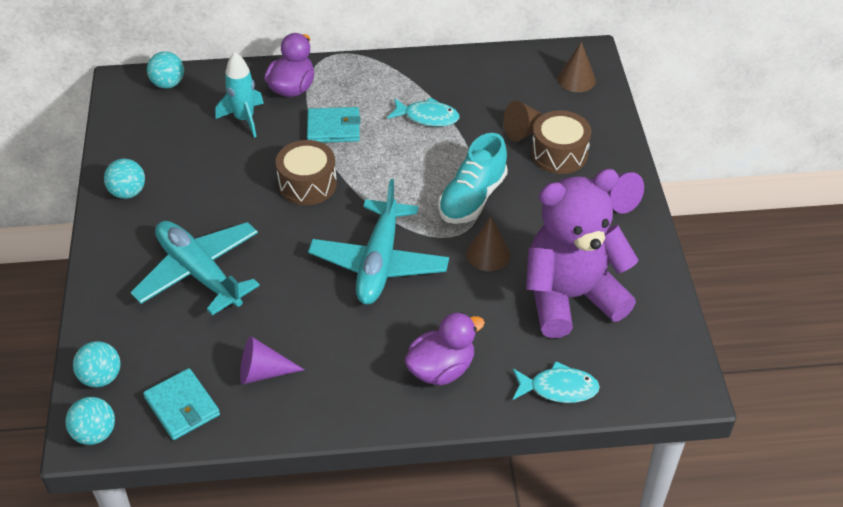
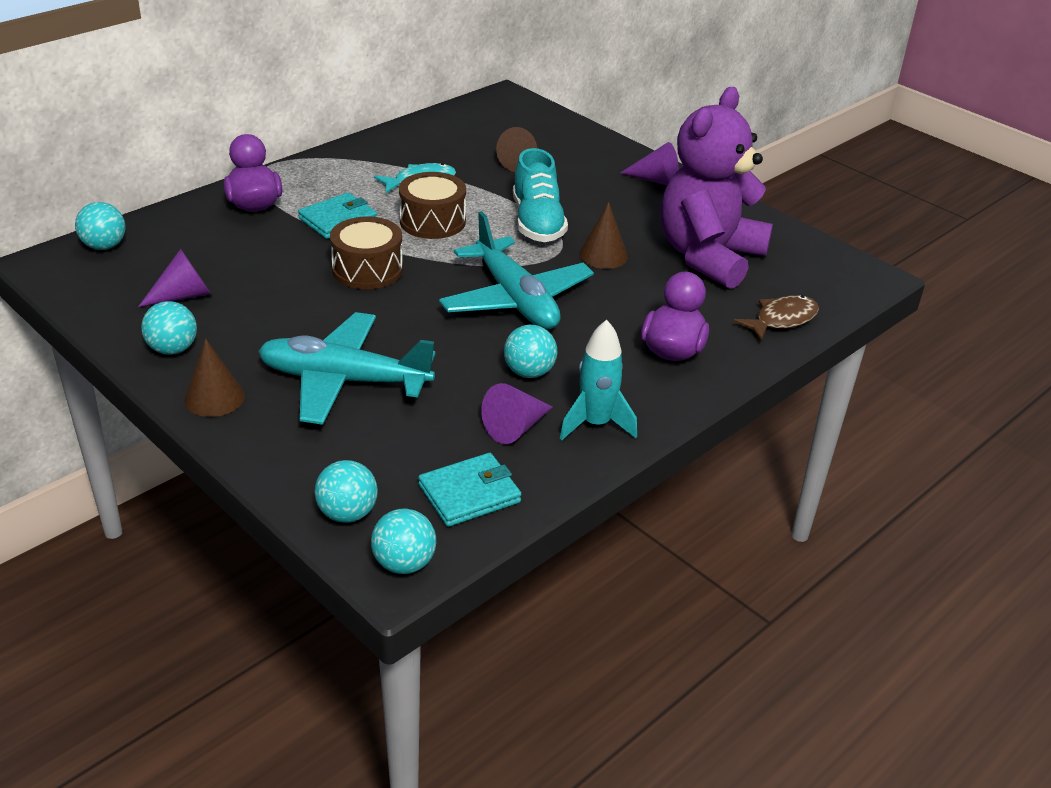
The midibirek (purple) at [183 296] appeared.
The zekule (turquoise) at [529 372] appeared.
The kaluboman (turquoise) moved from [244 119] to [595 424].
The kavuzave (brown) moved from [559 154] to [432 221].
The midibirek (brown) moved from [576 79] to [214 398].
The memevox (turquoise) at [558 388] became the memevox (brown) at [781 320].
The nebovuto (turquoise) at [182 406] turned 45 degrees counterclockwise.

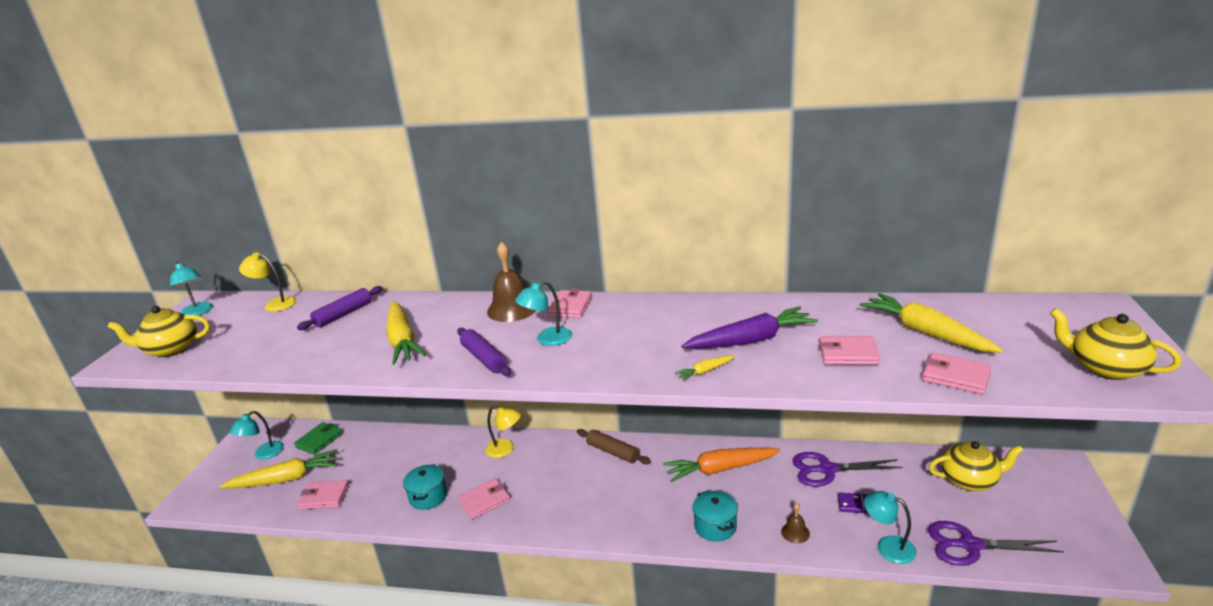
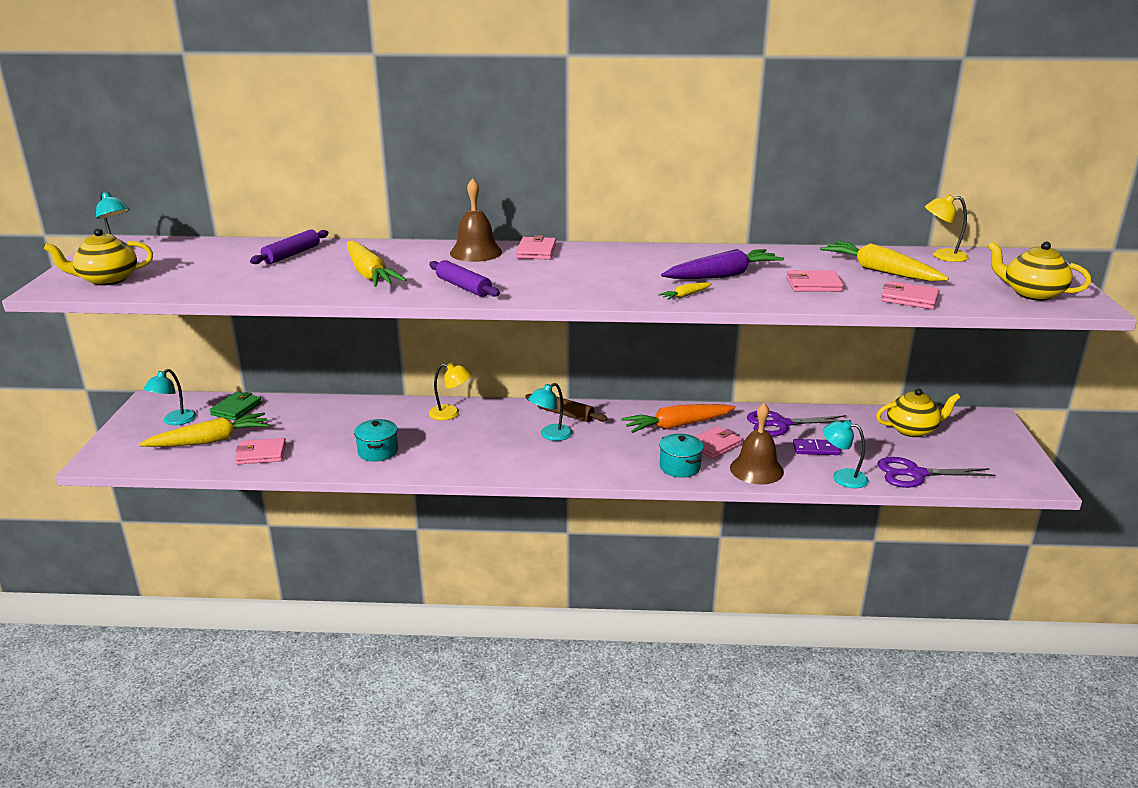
The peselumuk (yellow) moved from [275 304] to [942 256].
The nebovuto (pink) moved from [484 501] to [714 445].
The peselumuk (turquoise) moved from [547 339] to [551 435].
The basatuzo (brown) at [795 532] changed to 1.98 times the size.

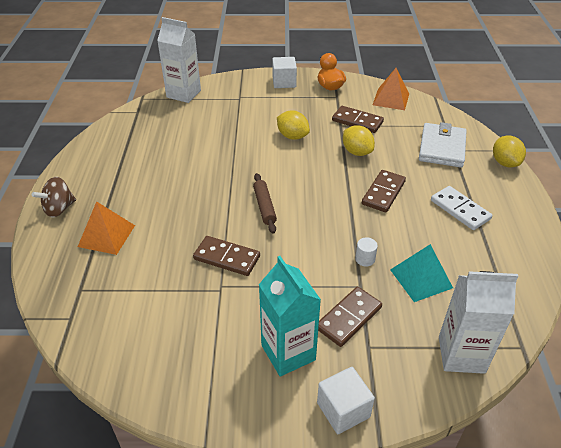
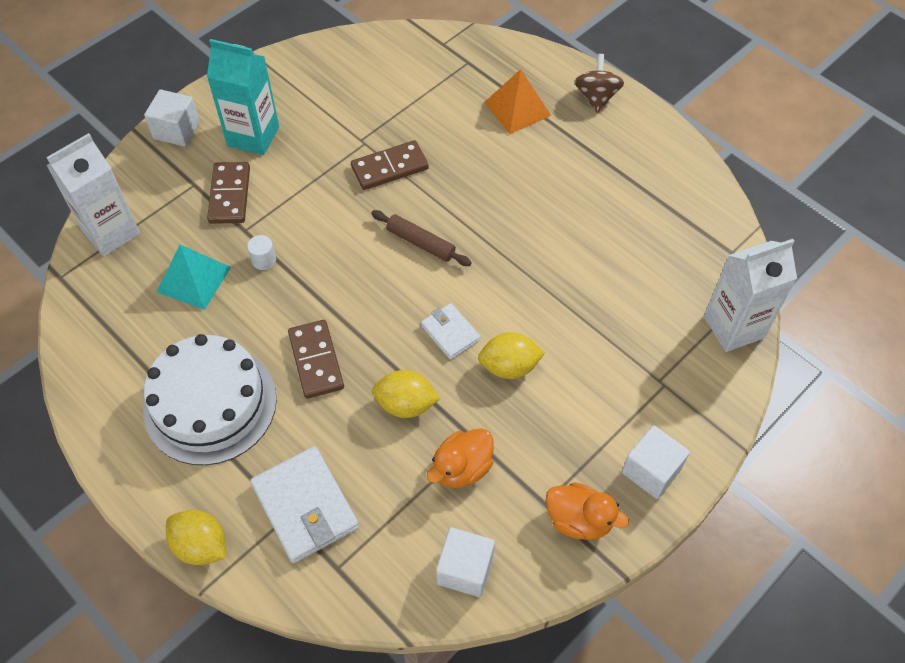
The nebovuto (white) at [450 333] appeared.
The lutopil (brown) at [357 121] was replaced by the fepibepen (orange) at [461 468].
The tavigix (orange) at [391 99] was replaced by the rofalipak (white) at [465 569].
The lutopil (white) at [460 210] was replaced by the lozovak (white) at [210 404].

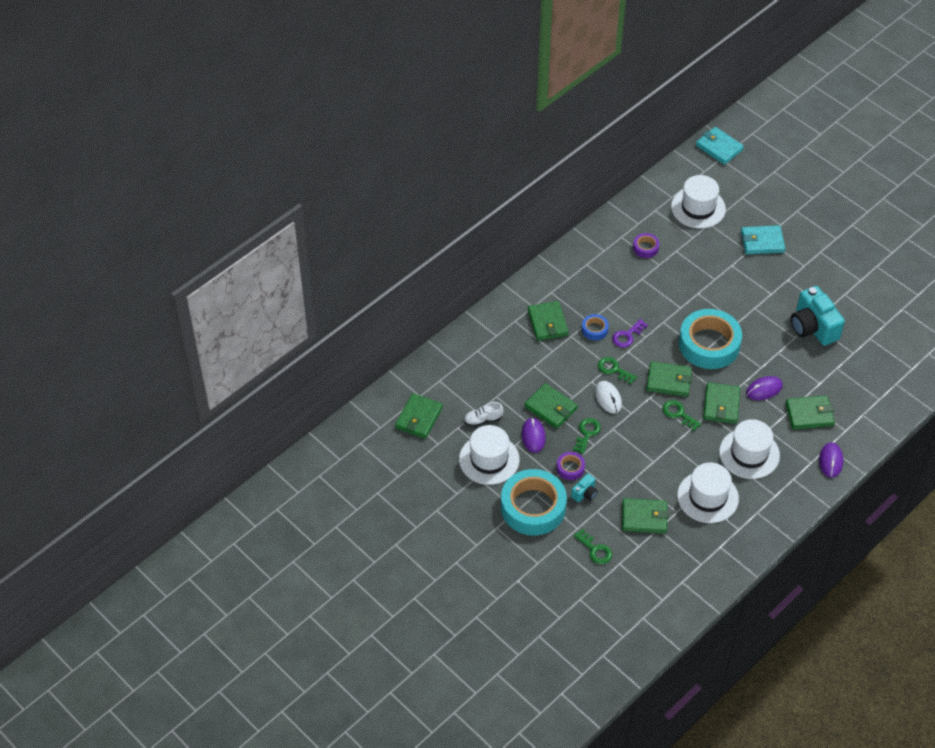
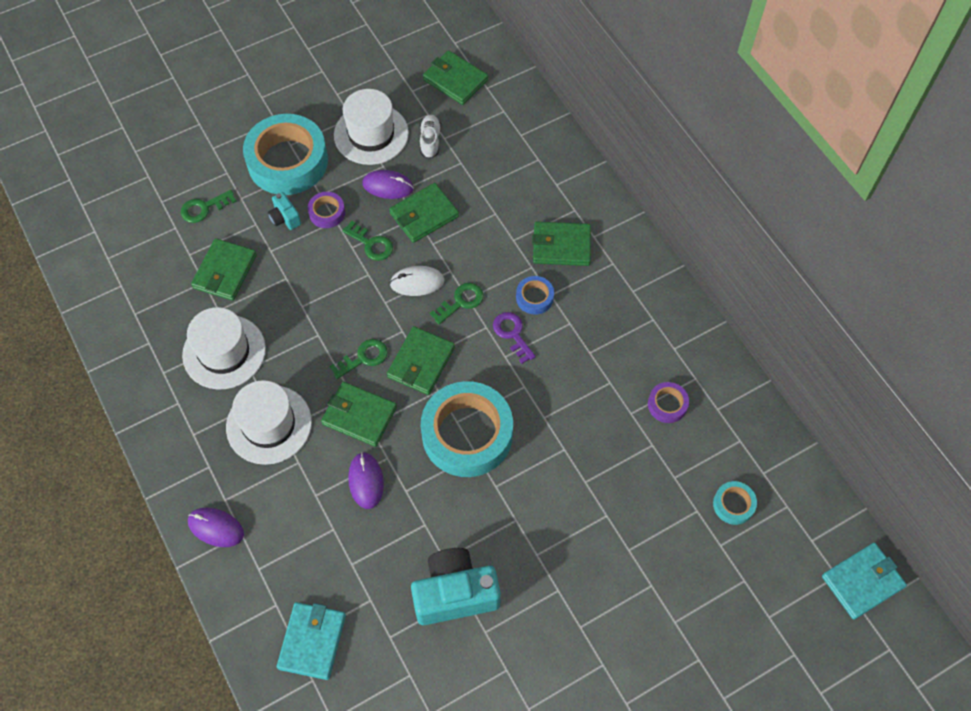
The nebovuto (green) at [809 414] disappeared.
The nebovuto (turquoise) moved from [762 242] to [312 641].
The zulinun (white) at [698 208] was replaced by the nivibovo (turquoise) at [733 505].

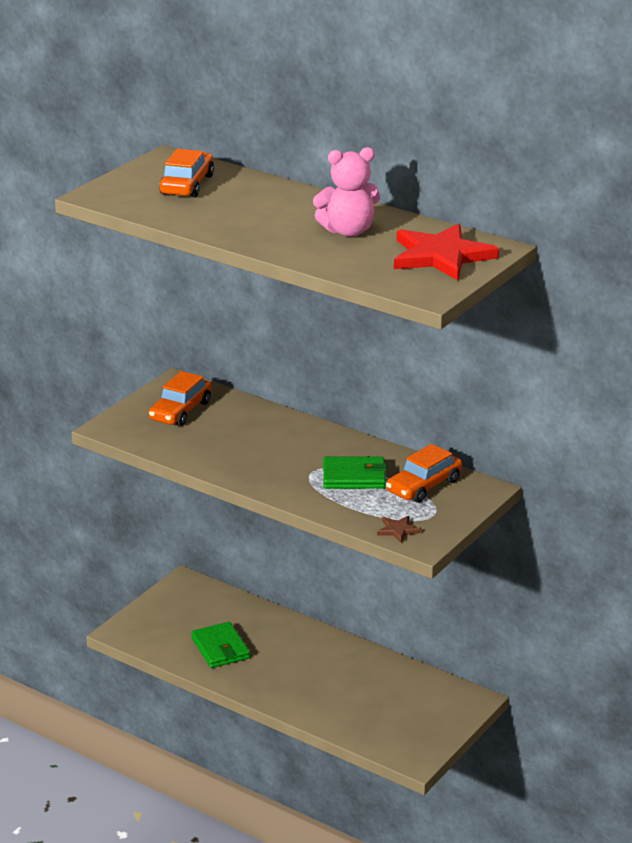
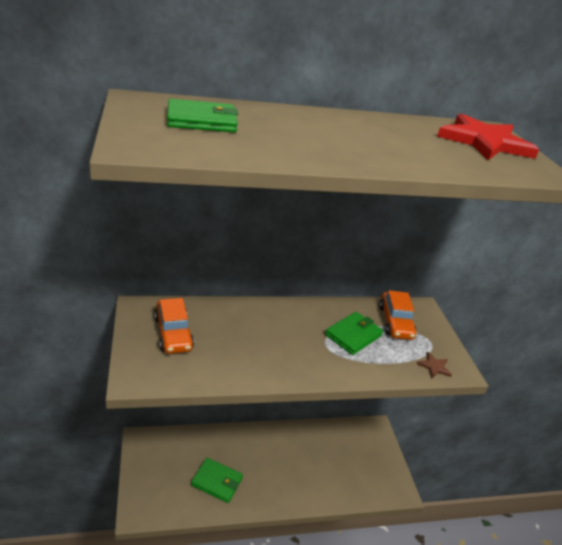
The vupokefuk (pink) at [348 231] disappeared.
The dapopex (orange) at [187 185] was replaced by the nebovuto (green) at [201 120].

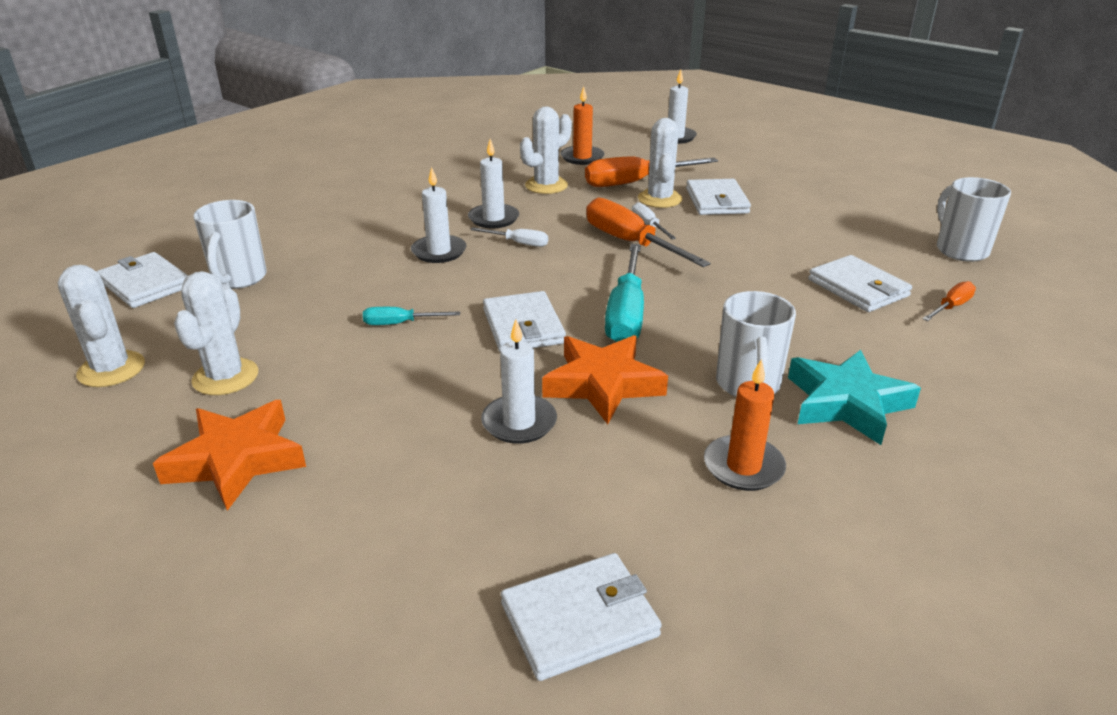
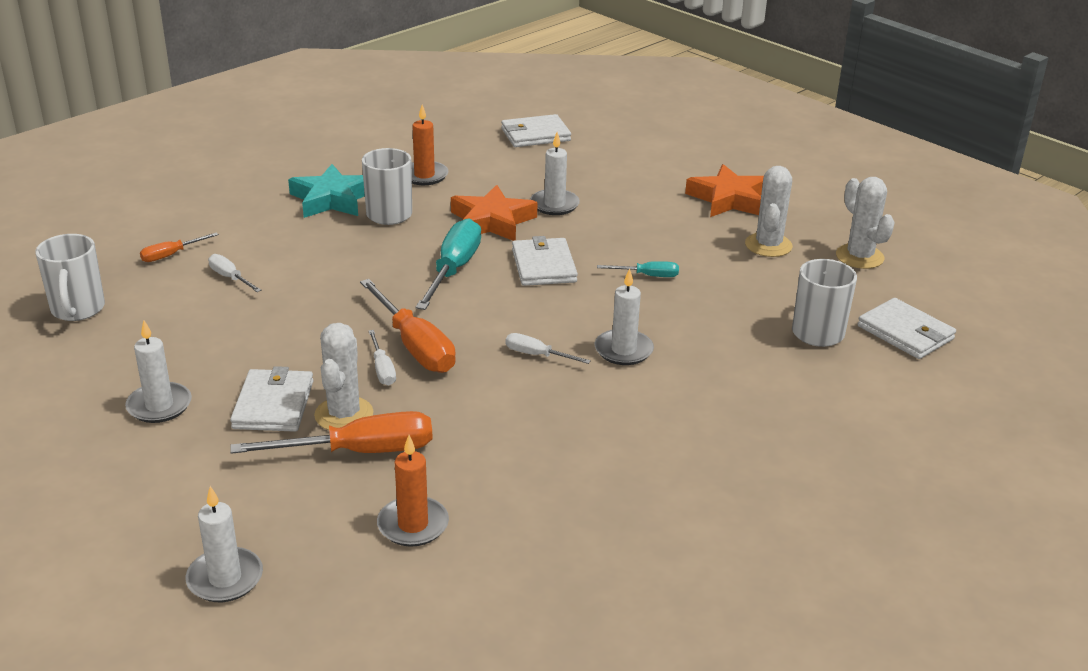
The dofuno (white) at [546 185] disappeared.
The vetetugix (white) moved from [493 218] to [159 406].
The nebovuto (white) at [858 288] was replaced by the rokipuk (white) at [230 278].

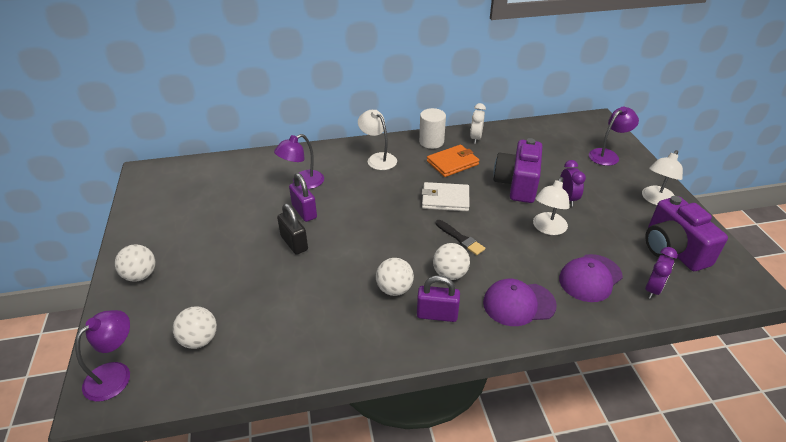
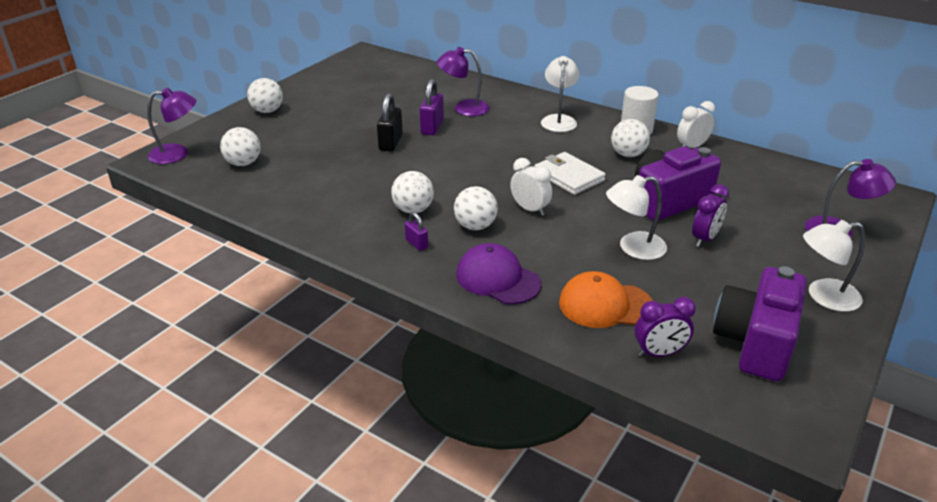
The nebovuto (orange) at [452 163] was replaced by the zekule (white) at [628 154].
The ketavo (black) at [460 238] was replaced by the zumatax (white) at [530 209].
The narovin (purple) at [590 278] became the narovin (orange) at [605 305].
The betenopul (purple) at [437 314] changed to 0.58 times the size.

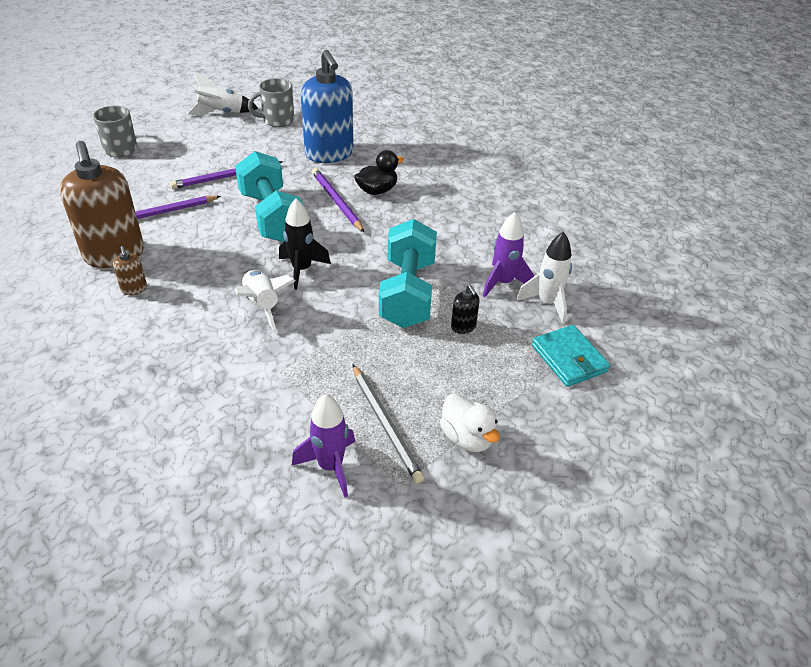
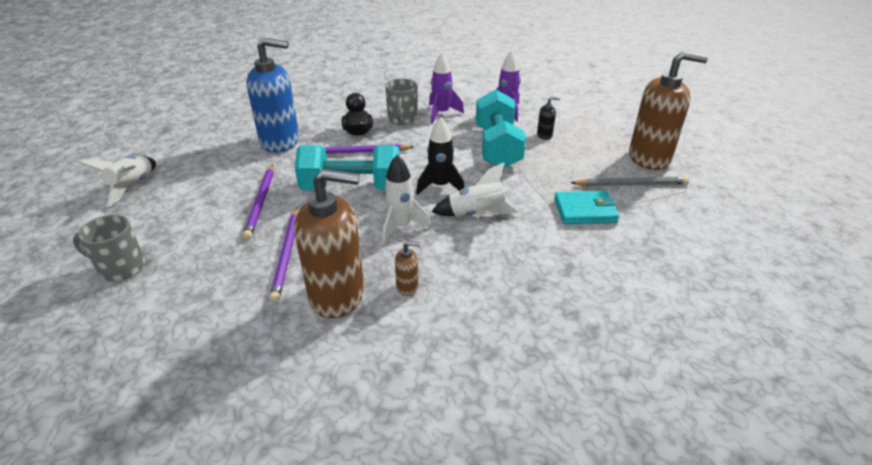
The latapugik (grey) moved from [277 120] to [402 119].
The kaluboman (purple) moved from [330 466] to [441 113].
The kaluboman (white) moved from [547 303] to [401 227].
The nebovuto (turquoise) moved from [569 358] to [585 211].
The fepibepen (white) at [467 438] was replaced by the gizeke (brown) at [649 158].
The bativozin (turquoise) at [407 293] turned 60 degrees clockwise.

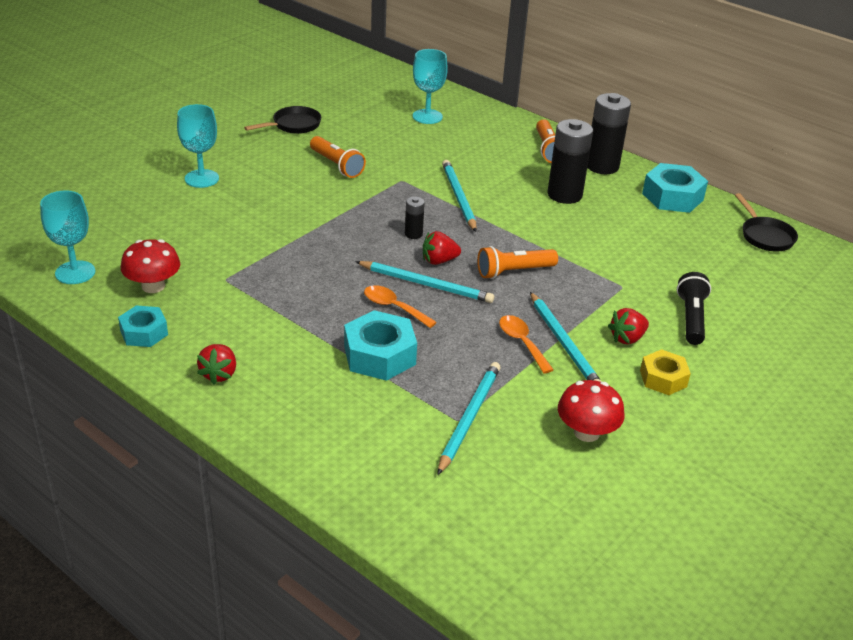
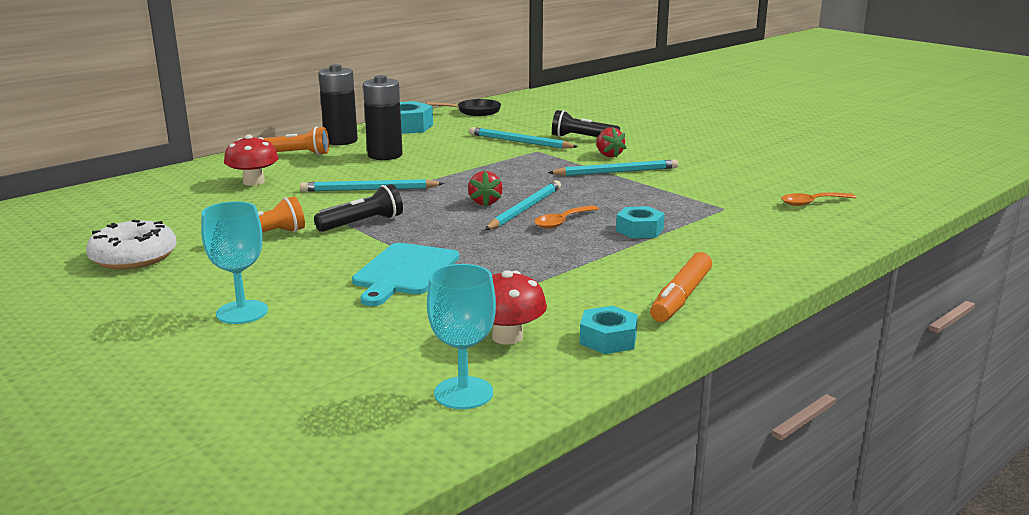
The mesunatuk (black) at [413 234] disappeared.
The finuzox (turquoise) at [427 116] disappeared.
The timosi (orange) at [513 271] disappeared.
The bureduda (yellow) at [663 378] disappeared.
The timosi (black) at [363 223] appeared.
The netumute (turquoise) at [404 272] appeared.
The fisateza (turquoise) moved from [469 418] to [520 142].
The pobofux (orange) moved from [522 342] to [812 203].
The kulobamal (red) moved from [586 432] to [254 182].
The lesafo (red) at [219 374] was replaced by the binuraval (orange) at [681 297].
The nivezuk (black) at [293 125] was replaced by the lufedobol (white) at [134 257].
The bureduda (turquoise) at [379 355] changed to 0.64 times the size.

